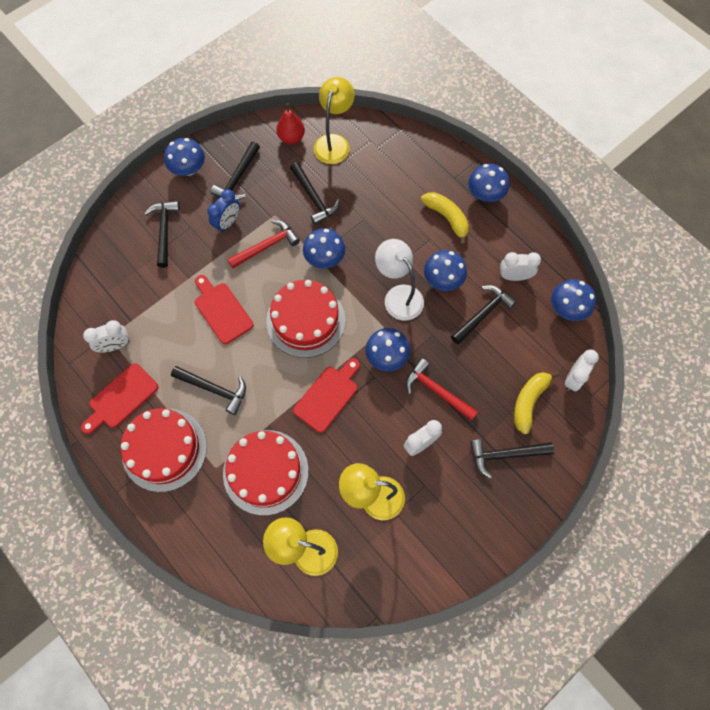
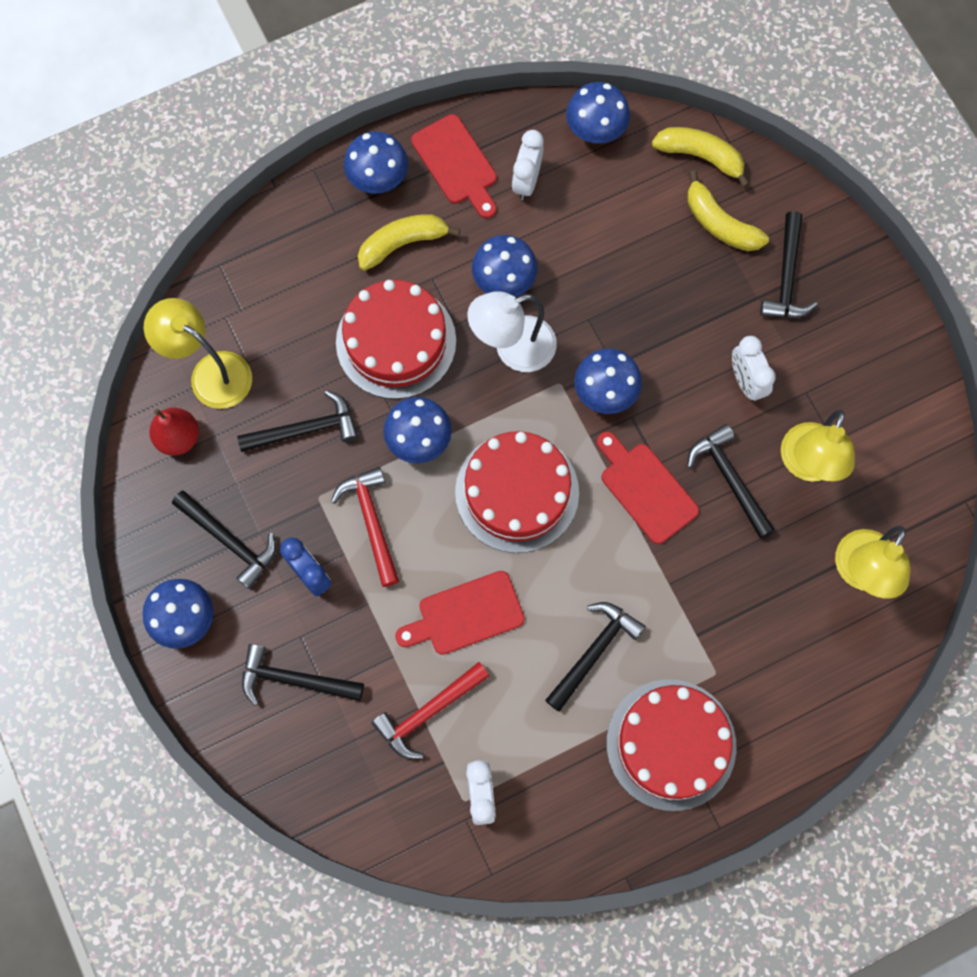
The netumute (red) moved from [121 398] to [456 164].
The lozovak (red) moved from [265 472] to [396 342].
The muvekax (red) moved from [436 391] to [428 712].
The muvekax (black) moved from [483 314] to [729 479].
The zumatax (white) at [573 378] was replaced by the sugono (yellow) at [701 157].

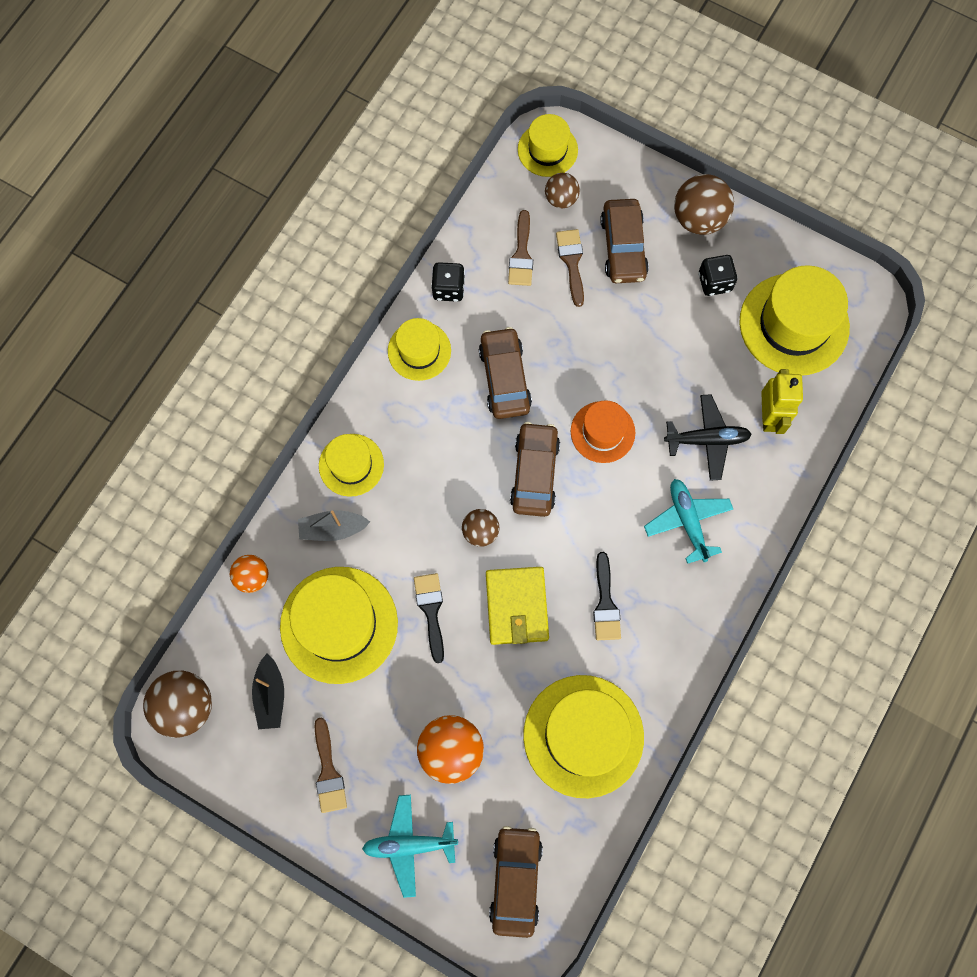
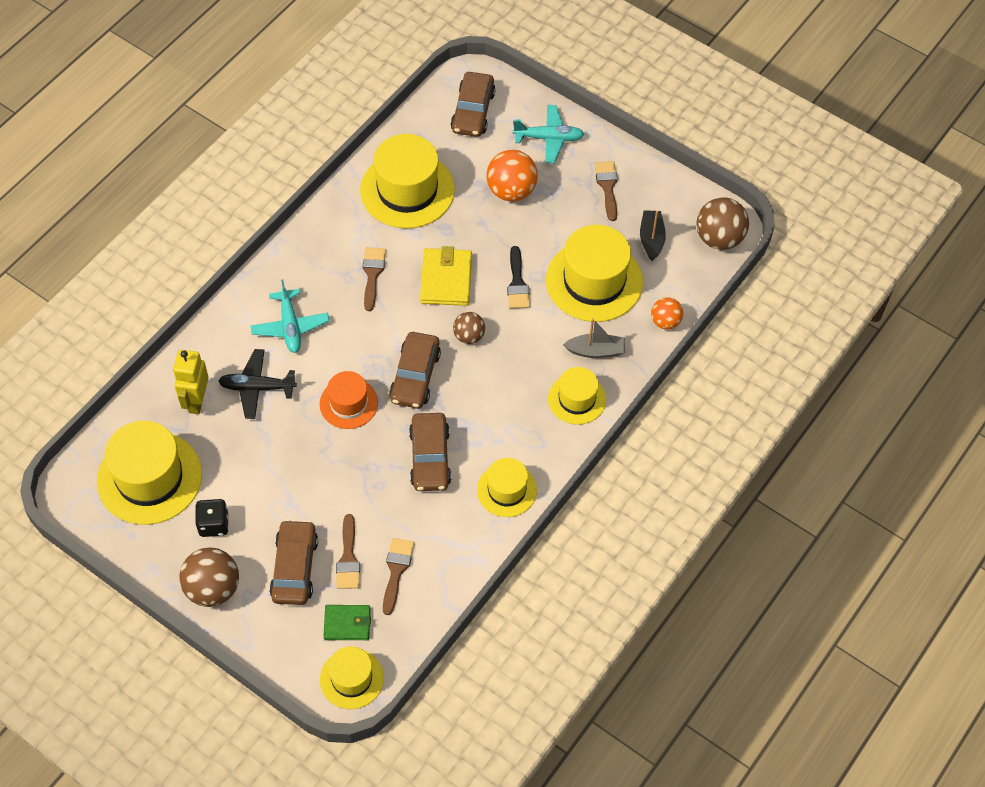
The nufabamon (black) at [448 289] disappeared.
The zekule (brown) at [561 199] was replaced by the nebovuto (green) at [347 624].
The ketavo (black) at [605 603] became the ketavo (brown) at [372 274].

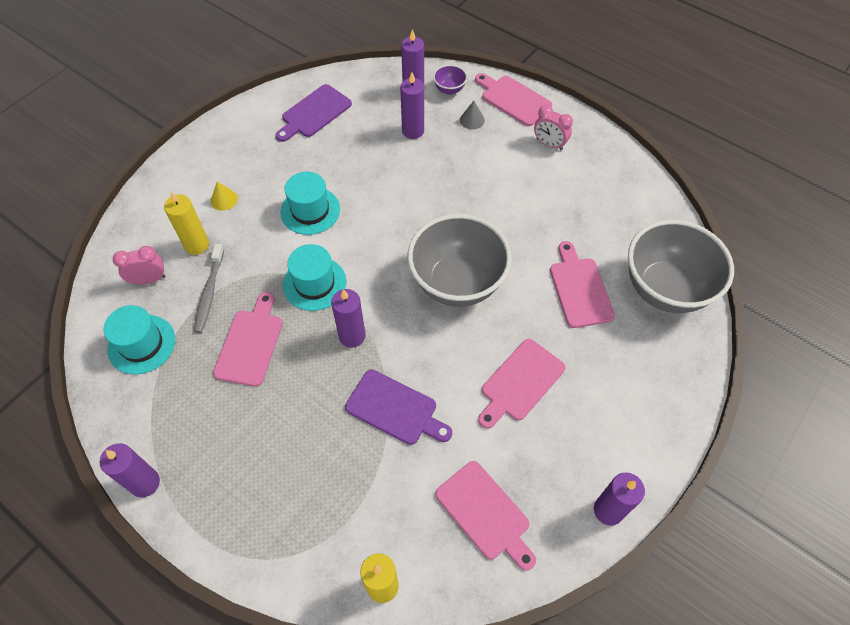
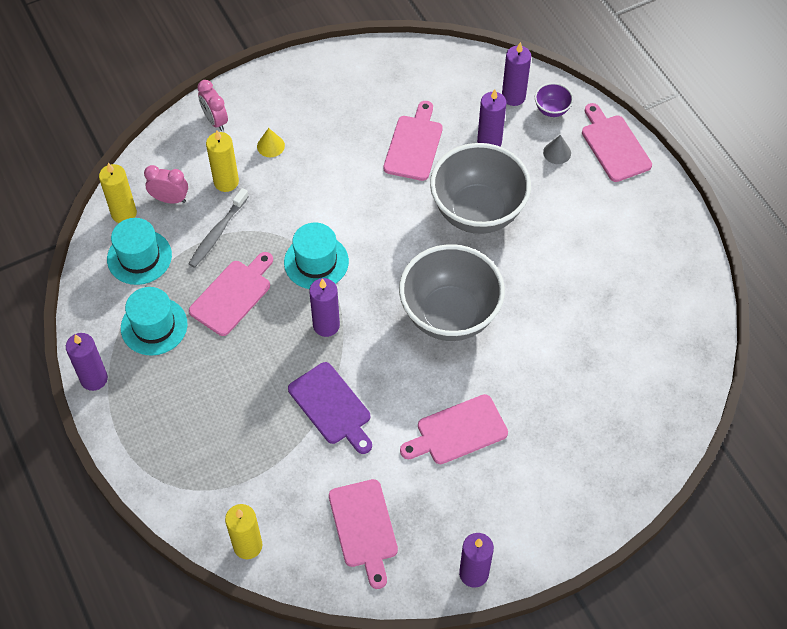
The netumute (purple) at [314 113] disappeared.
The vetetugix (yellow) at [124 213] appeared.
The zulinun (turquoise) moved from [310 210] to [154 326].
The zumatax (pink) moved from [549 144] to [215 121].
The netumute (pink) moved from [579 289] to [414 145].
The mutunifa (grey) moved from [665 289] to [477 212].

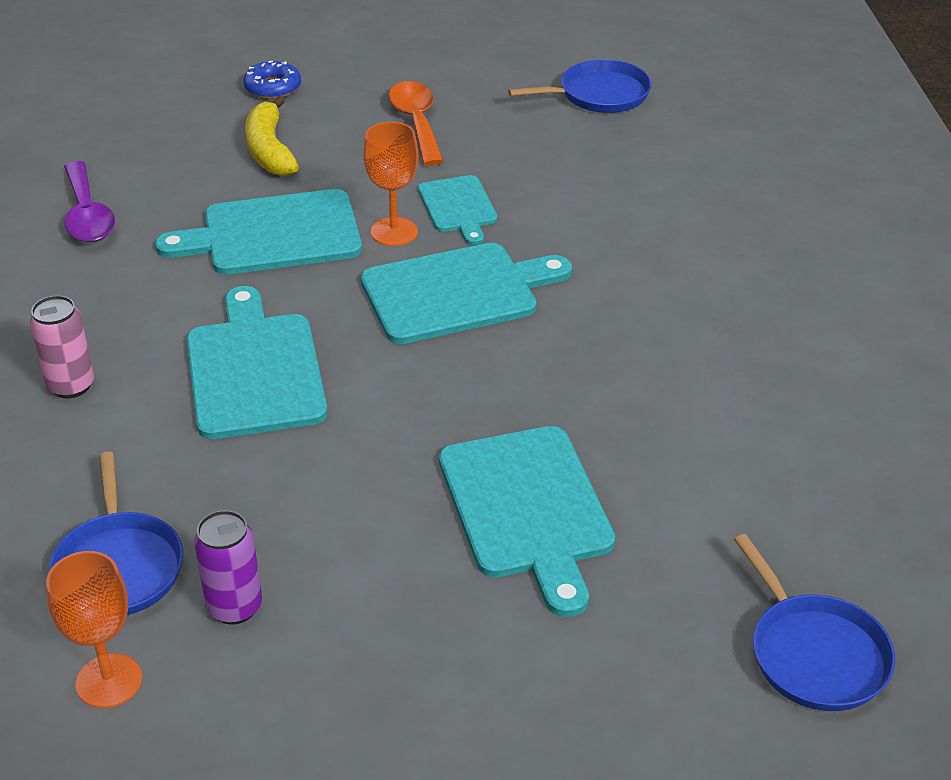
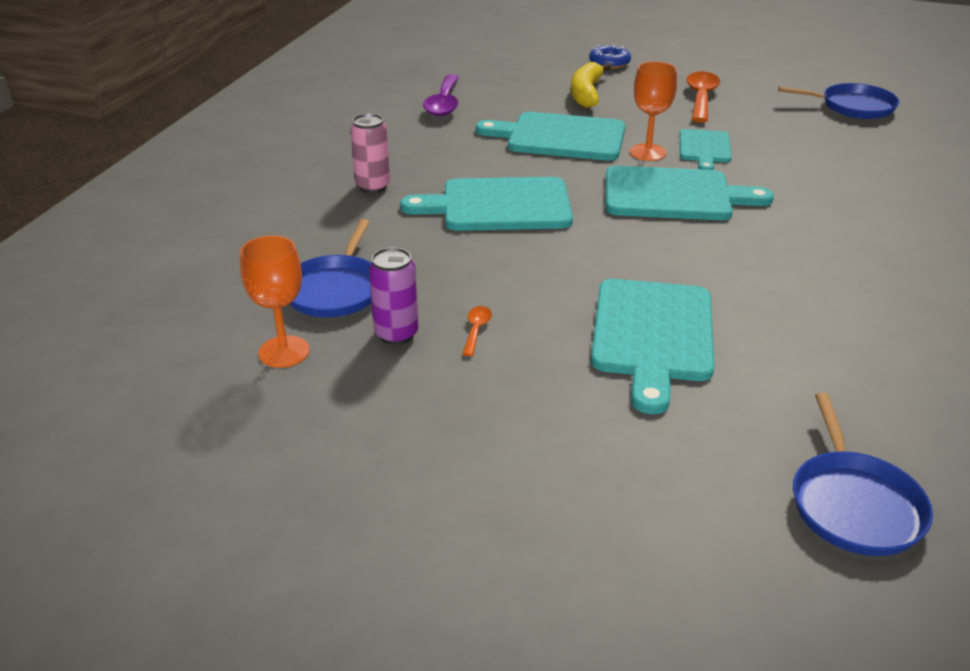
The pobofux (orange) at [476 330] appeared.
The netumute (turquoise) at [254 370] turned 105 degrees counterclockwise.

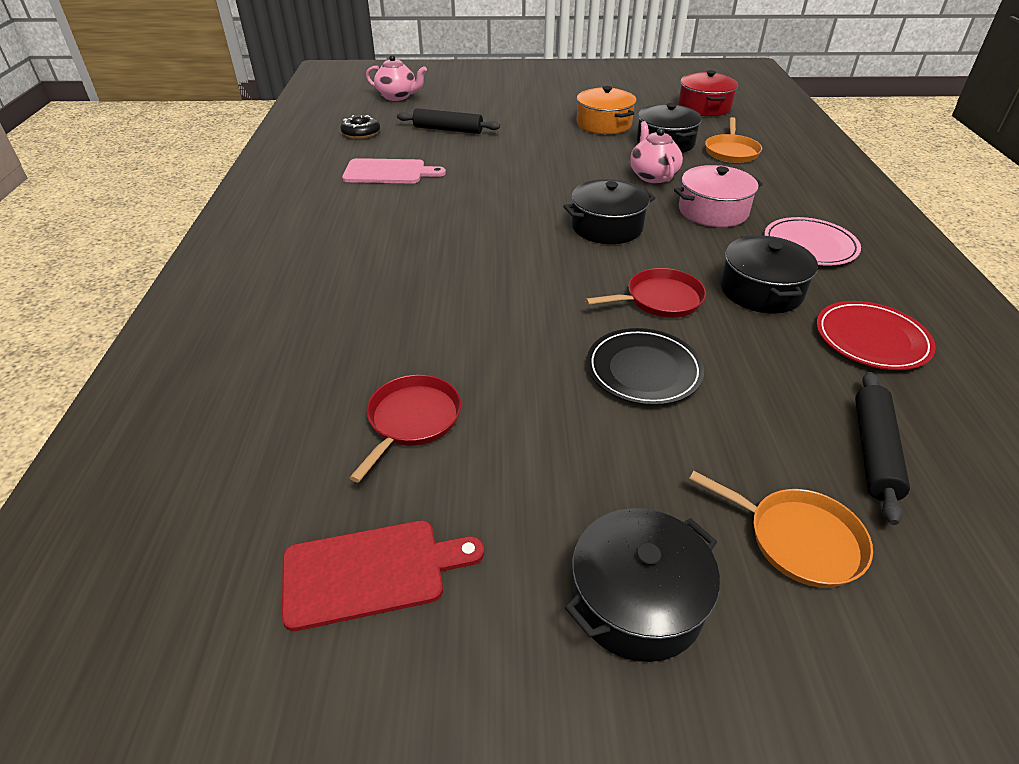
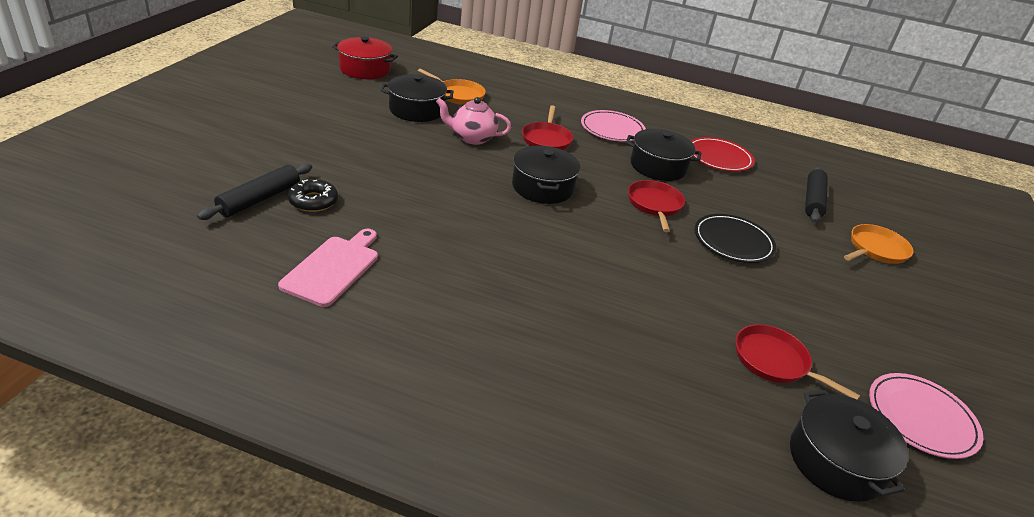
The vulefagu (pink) at [397 97] disappeared.
The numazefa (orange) at [604 124] disappeared.
The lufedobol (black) moved from [361 133] to [313 201].
The numazefa (black) moved from [637 600] to [836 461].
The netumute (red) at [371 572] was replaced by the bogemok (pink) at [921 418].
The numazefa (pink) at [713 211] was replaced by the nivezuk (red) at [546 139].
The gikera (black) at [874 452] turned 75 degrees clockwise.

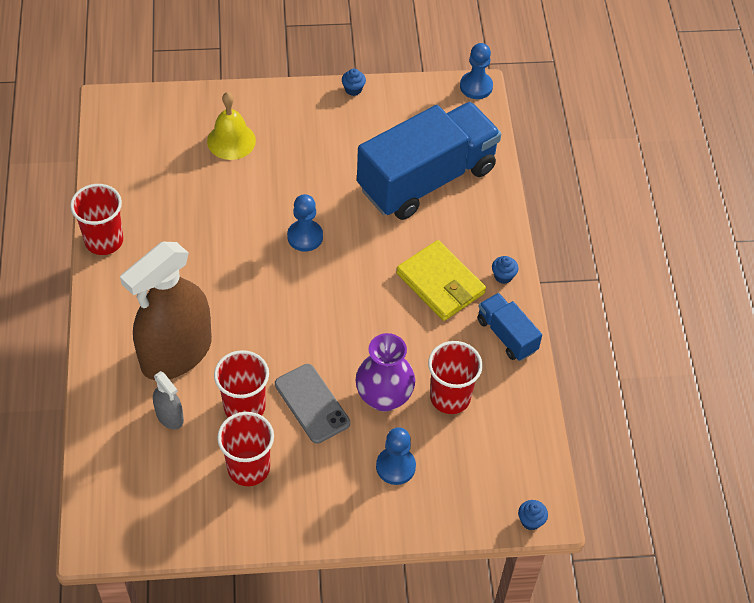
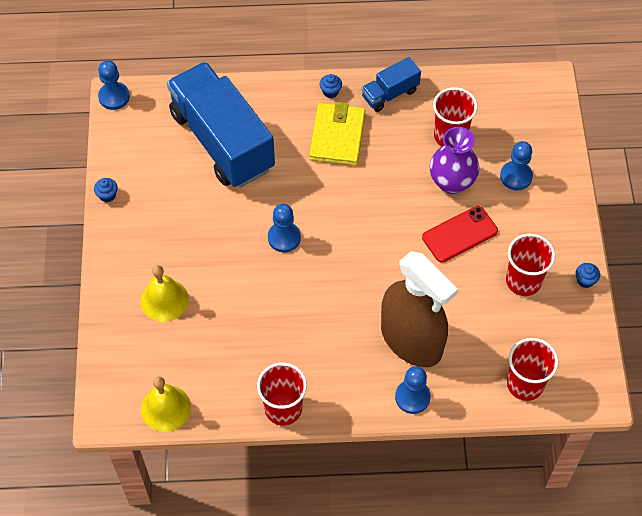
The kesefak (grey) at [169 416] disappeared.
The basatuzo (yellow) at [166 408] appeared.
The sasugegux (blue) at [412 397] appeared.
The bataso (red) moved from [244 407] to [525 384].
The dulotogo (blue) moved from [531 521] to [585 280].
The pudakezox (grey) at [312 403] became the pudakezox (red) at [459 234].
The nebovuto (yellow) at [440 283] turned 45 degrees counterclockwise.

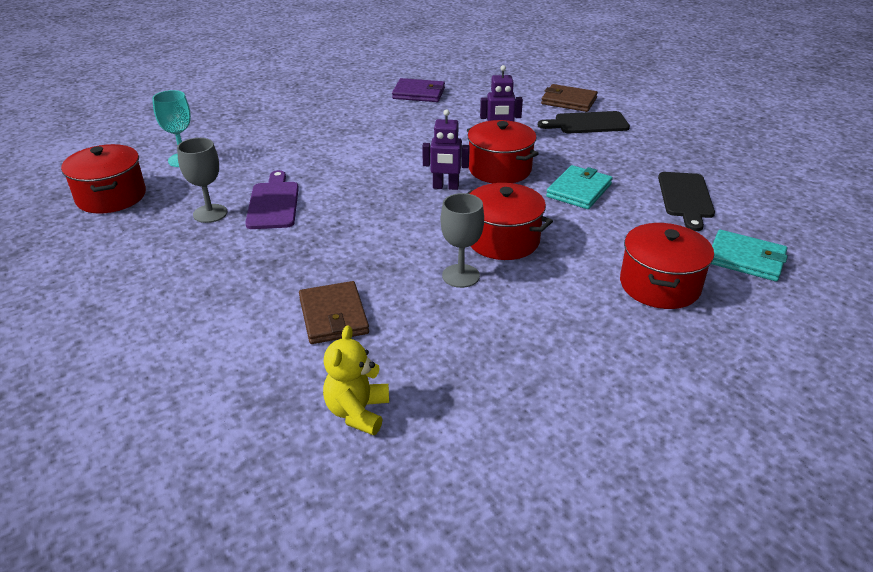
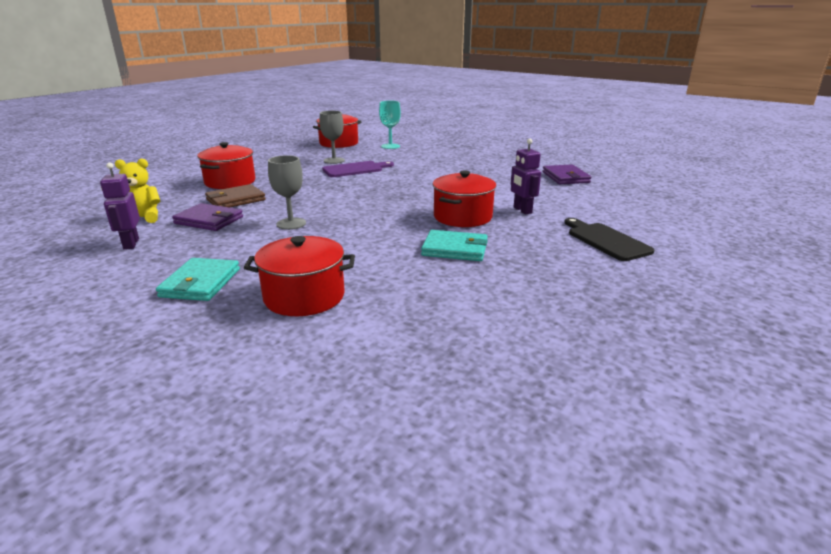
The nebovuto (brown) at [568 101] disappeared.
The netumute (black) at [685 198] disappeared.
The nebovuto (purple) at [209 220] appeared.
The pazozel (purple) moved from [445 187] to [131 244].
The numazefa (red) moved from [503 240] to [230 182].
The nebovuto (turquoise) moved from [746 259] to [200 283].

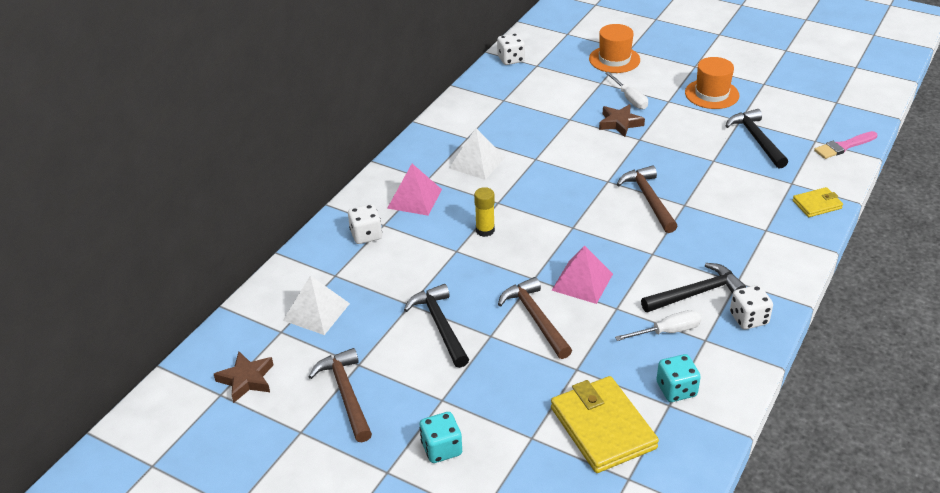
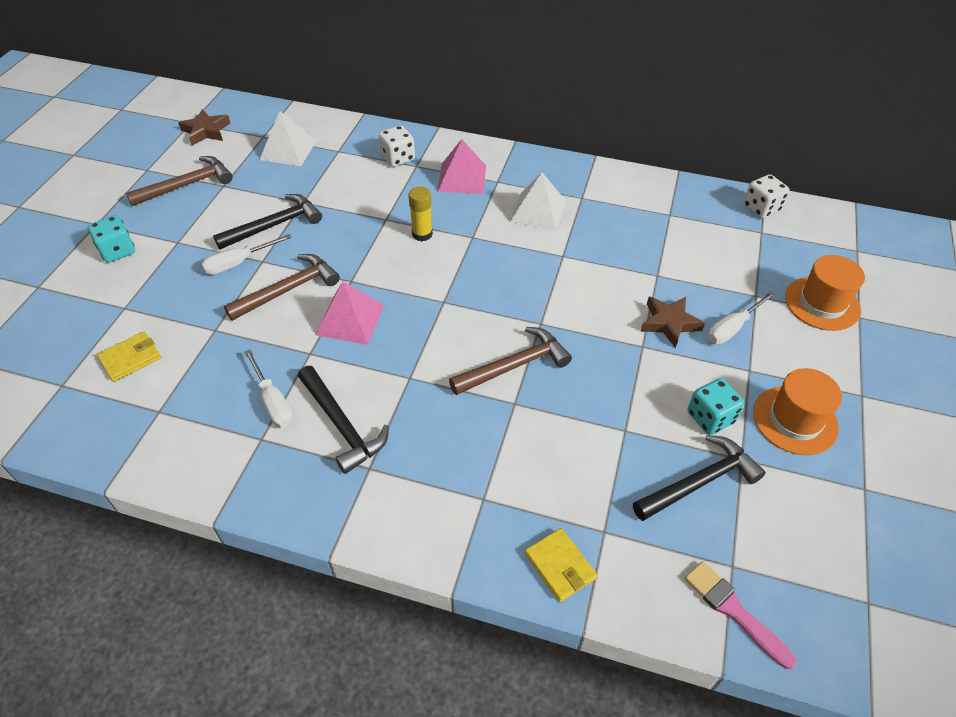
The nufabamon (white) at [748 318] disappeared.
The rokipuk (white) at [238 263] appeared.
The nufabamon (turquoise) moved from [676 389] to [710 417].
The nebovuto (yellow) at [603 428] changed to 0.52 times the size.

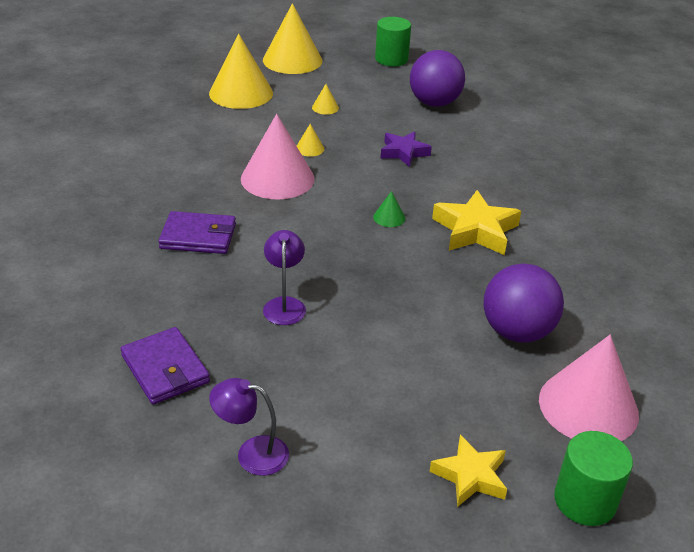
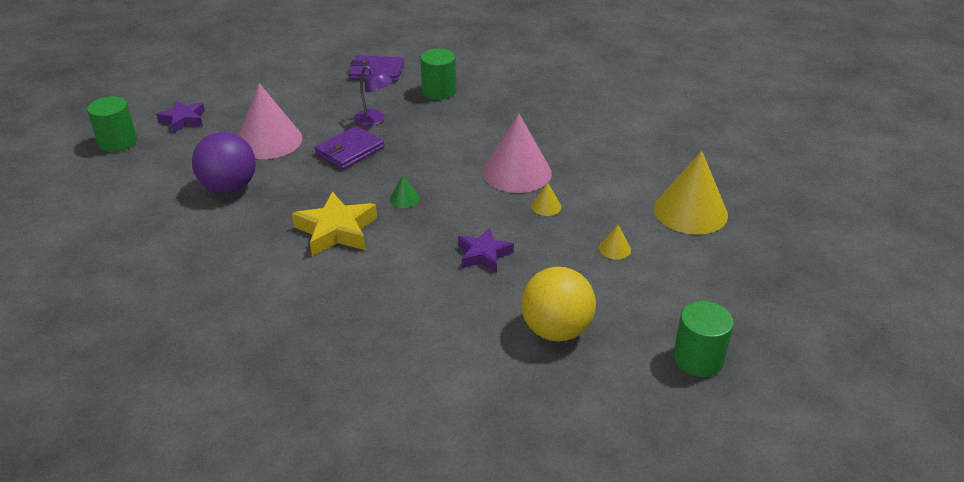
The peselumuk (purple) at [252 453] disappeared.
The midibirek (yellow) at [292 60] disappeared.
The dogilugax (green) at [439 91] appeared.
The nebovuto (purple) moved from [198 236] to [349 151].
The midibirek (pink) moved from [588 406] to [269 140].
The zekule (purple) at [434 103] became the zekule (yellow) at [556 330].
The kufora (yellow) at [470 476] became the kufora (purple) at [183 120].

